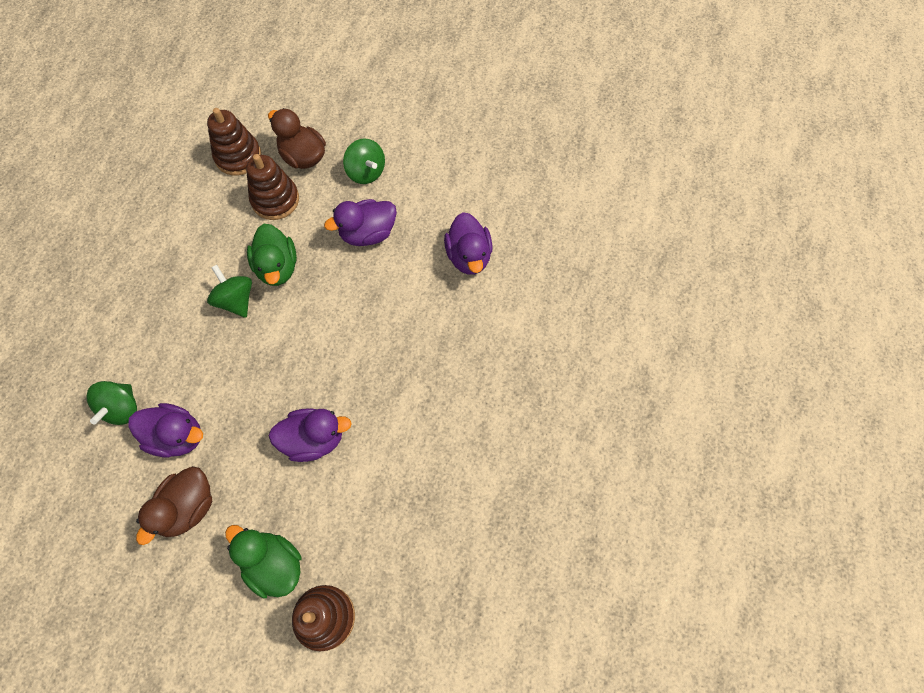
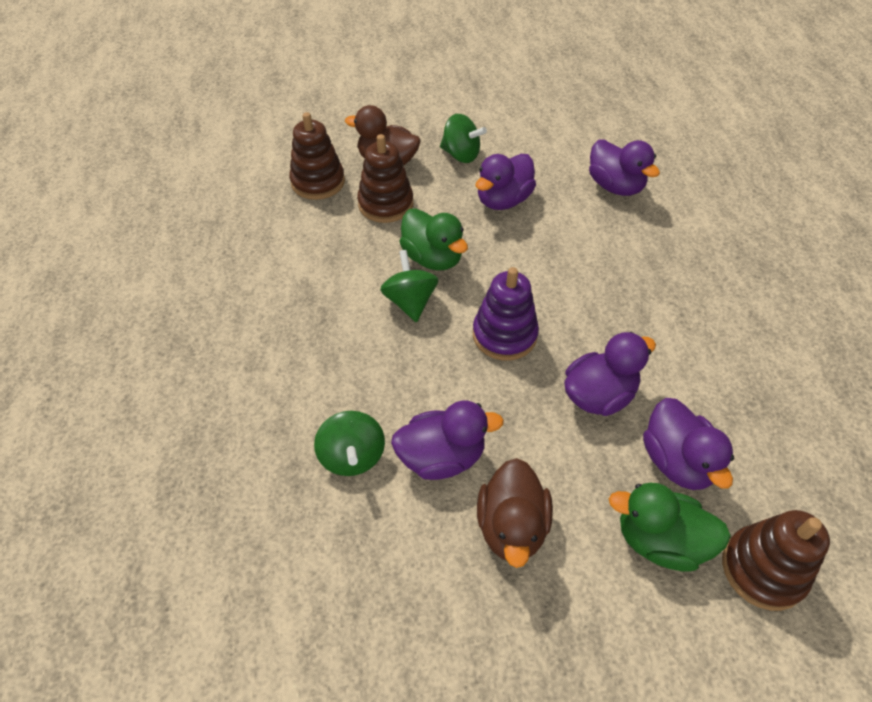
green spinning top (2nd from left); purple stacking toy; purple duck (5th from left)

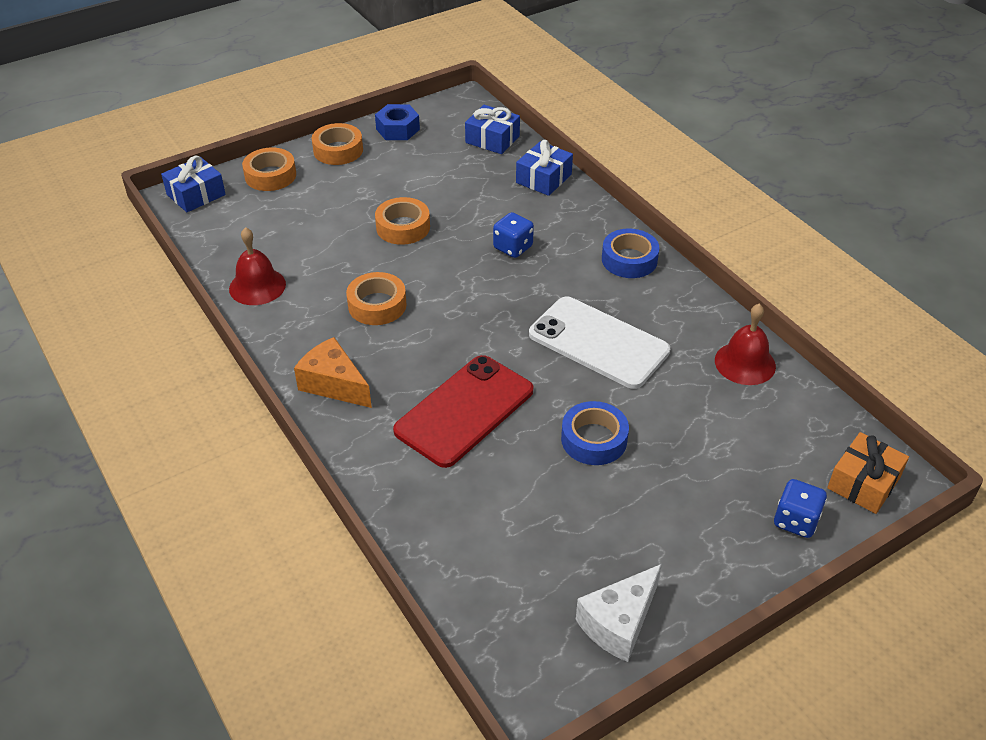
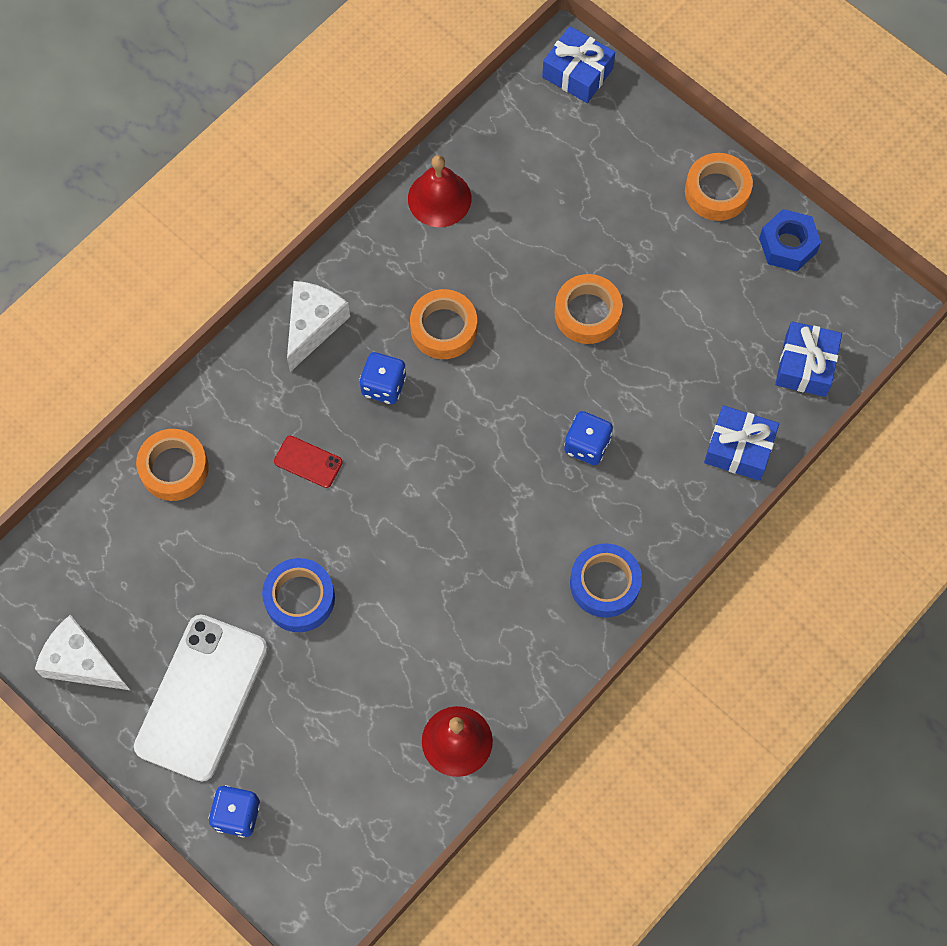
orange tape (1st from left); white phone; white cheese (2nd from left); red phone; orange gift; blue dice (2nd from left)

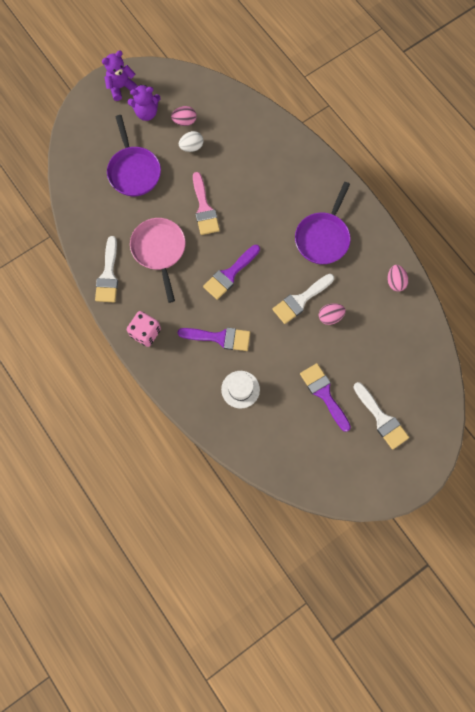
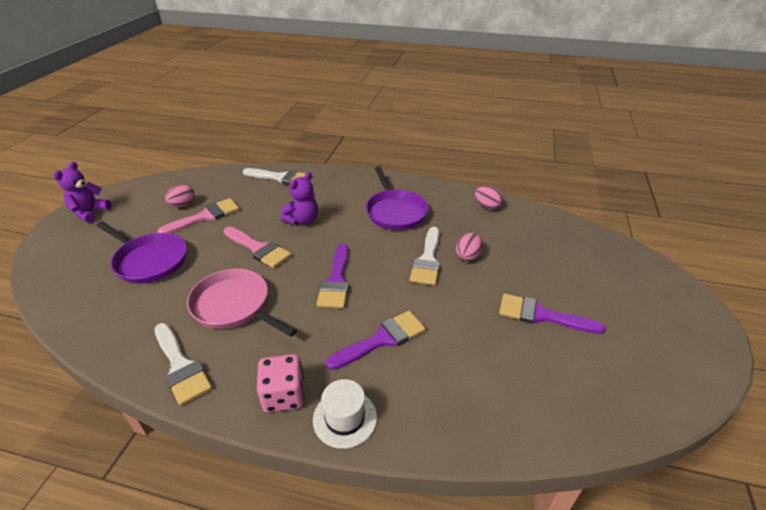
purple teddy bear (2nd from left); pink brush (1st from left); white hat; white brush (2nd from left)

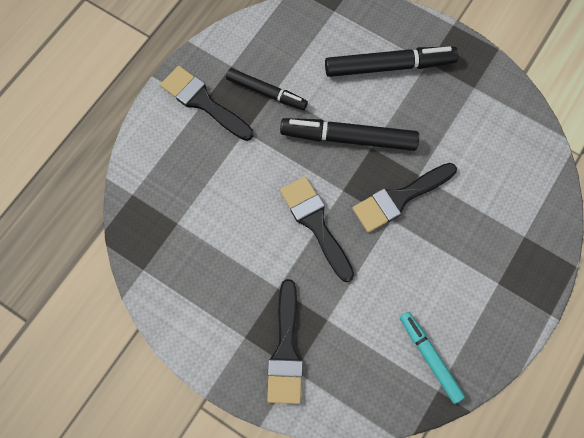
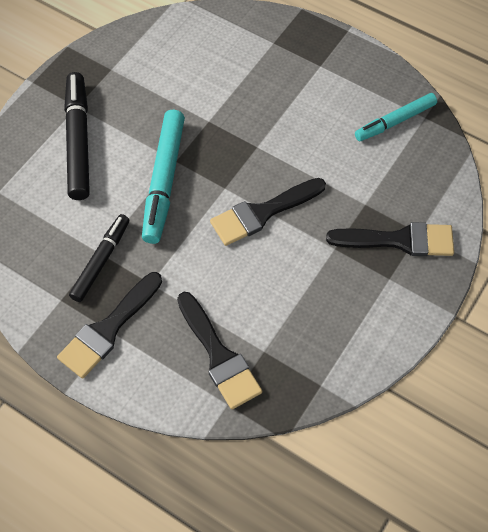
turquoise marker (1st from left); black brush (2nd from left)

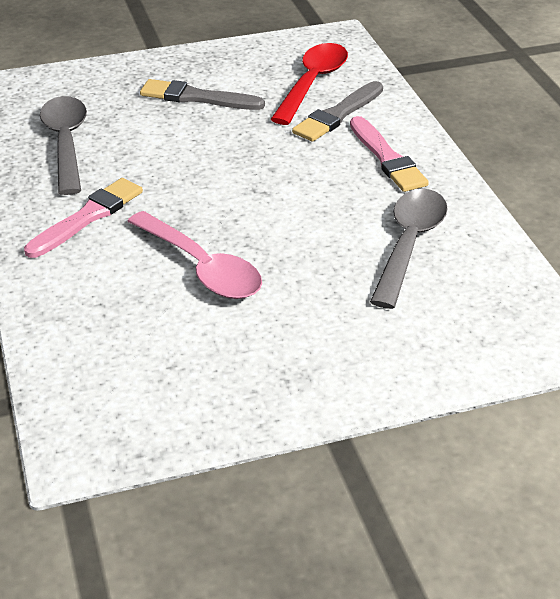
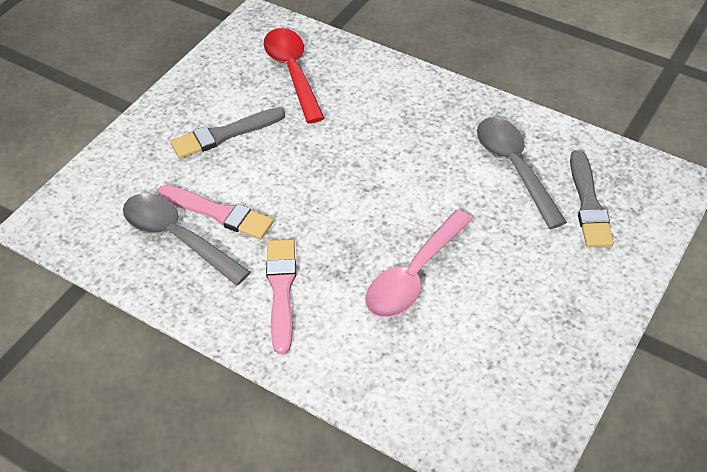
grey brush (2nd from left); pink brush (1st from left); pink spoon

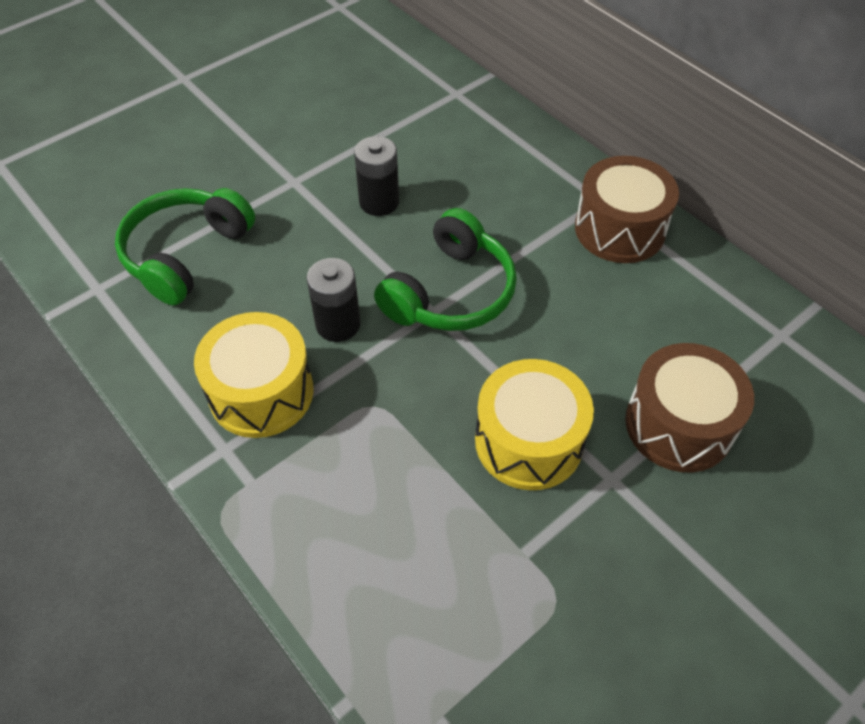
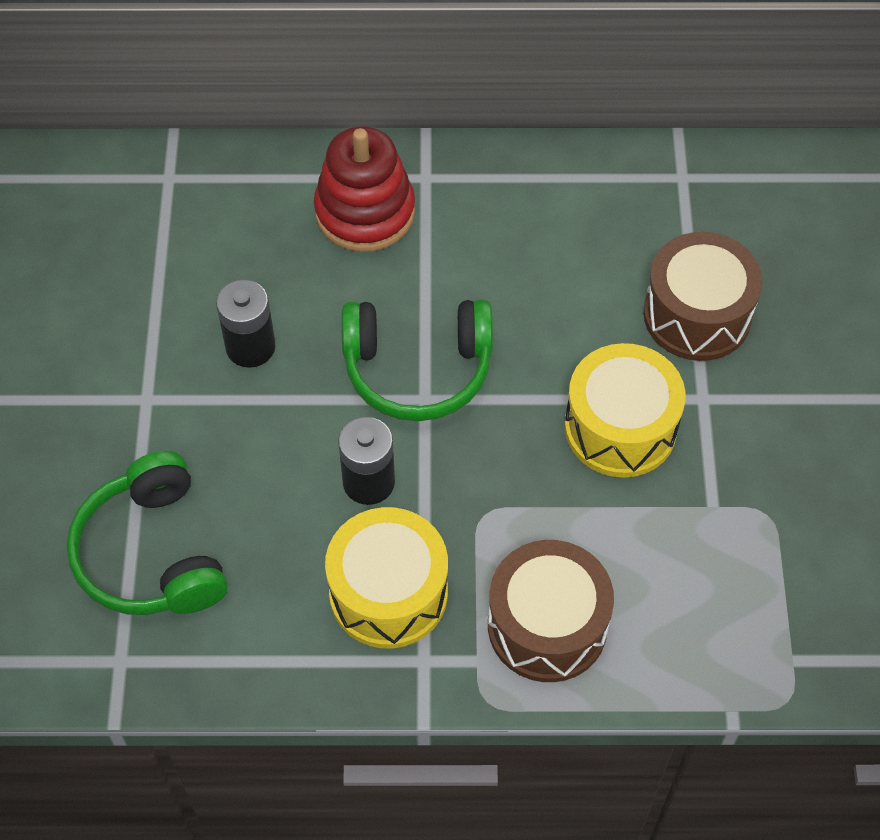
brown drum (1st from left); green headphones (2nd from left); red stacking toy

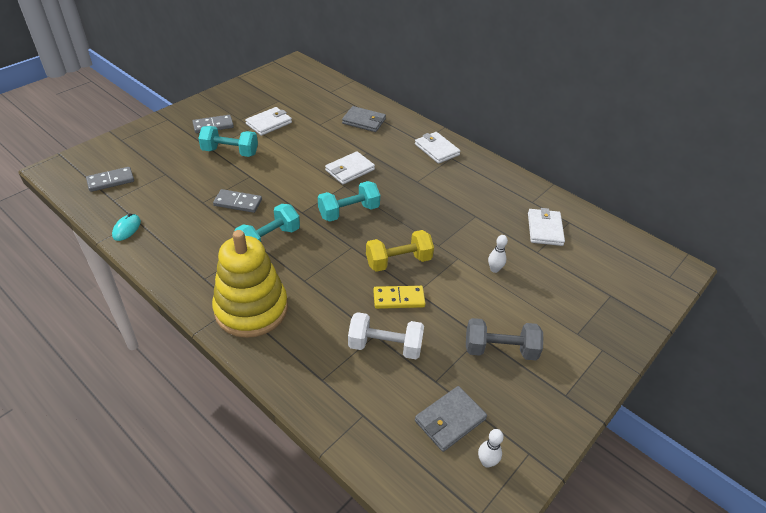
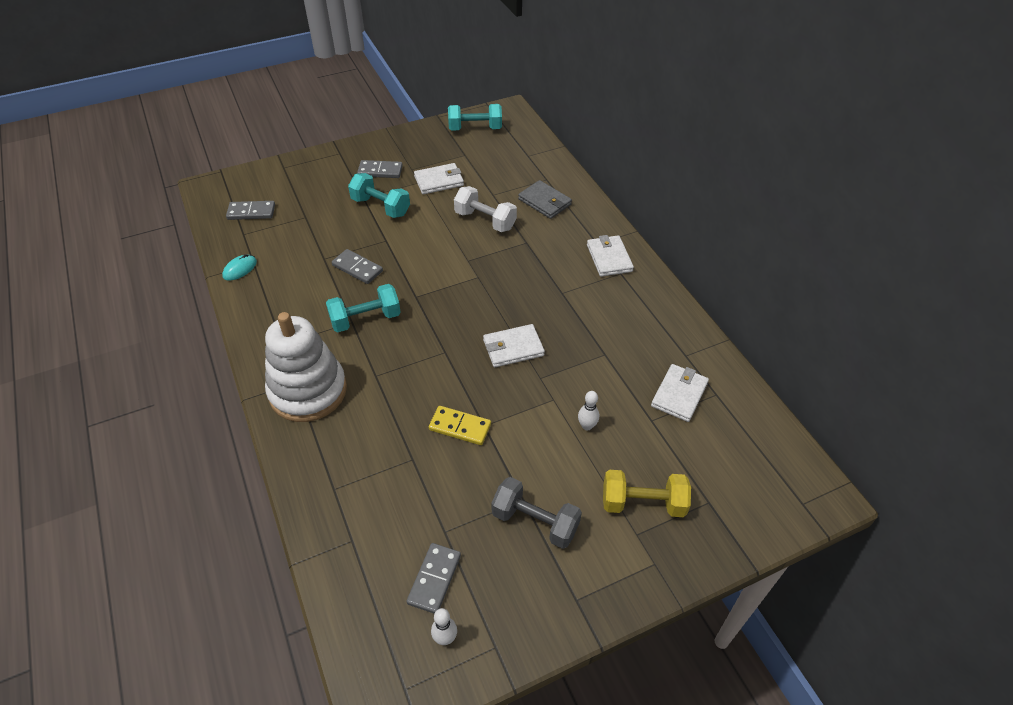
white wallet (2nd from left); turquoise dumbbell (3rd from left); white stacking toy; yellow dumbbell; white dumbbell; grey domino (4th from left)

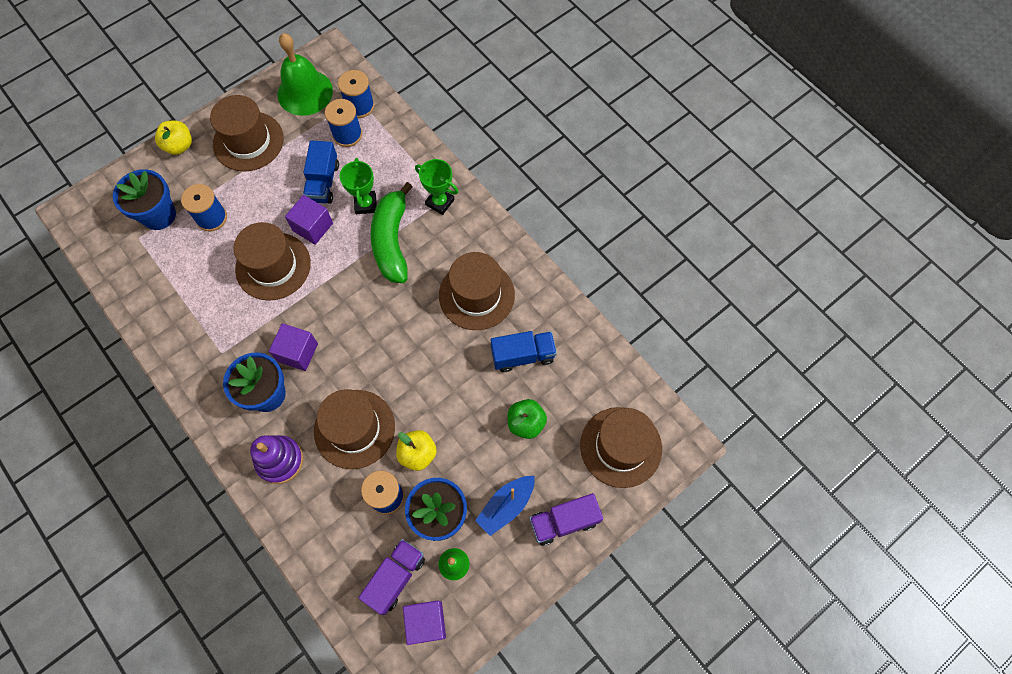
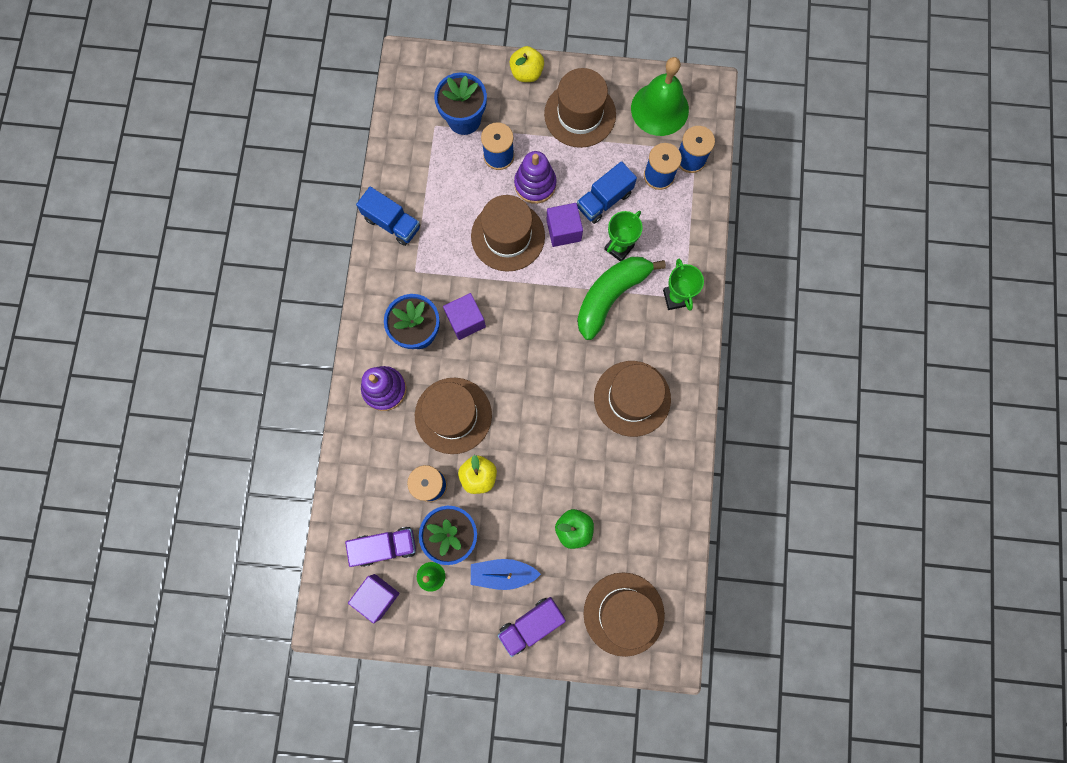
blue truck (1st from left); purple truck (2nd from left); purple stacking toy (2nd from left)

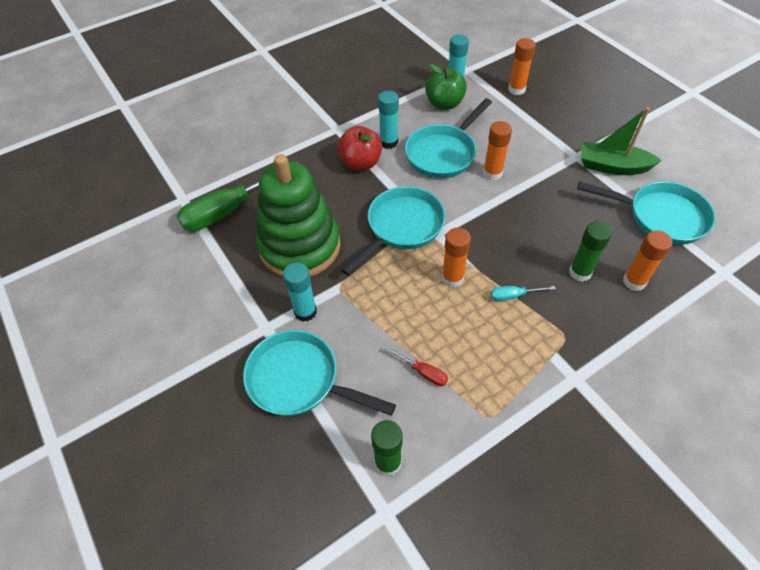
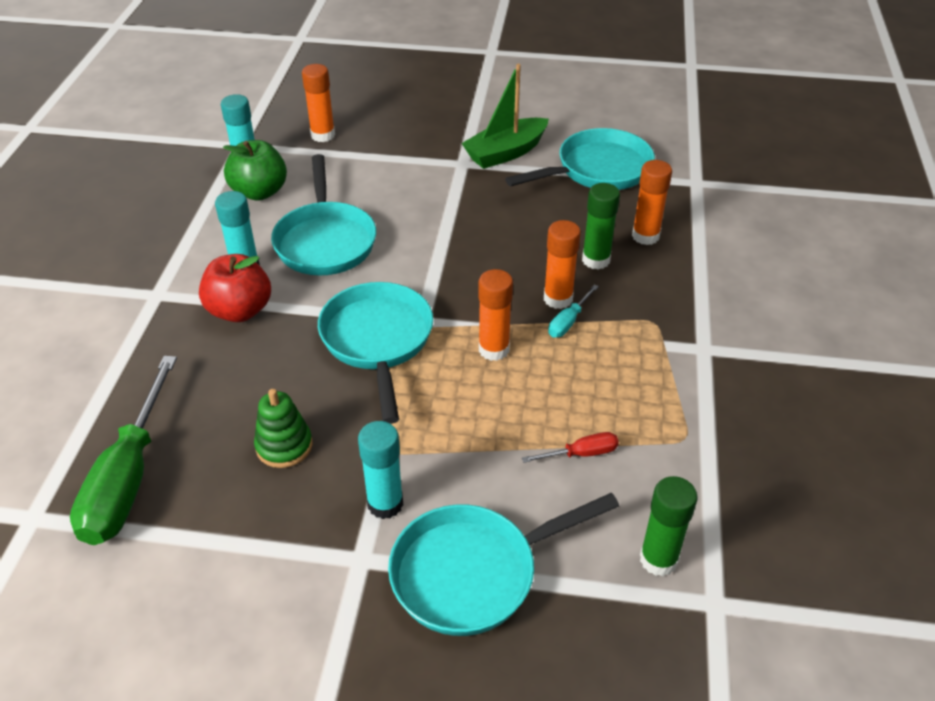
orange glue stick (3rd from left); green stacking toy

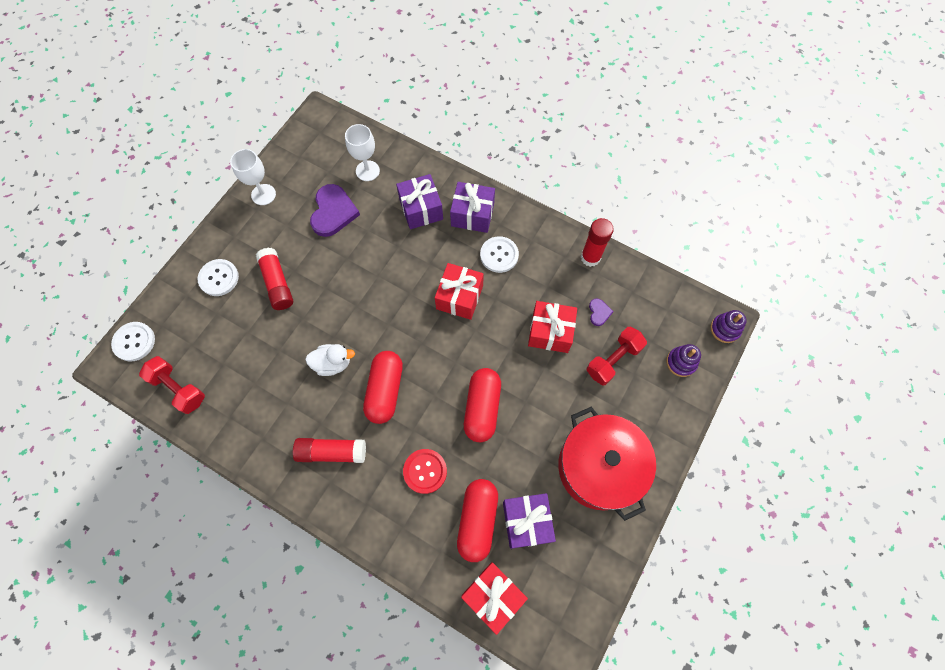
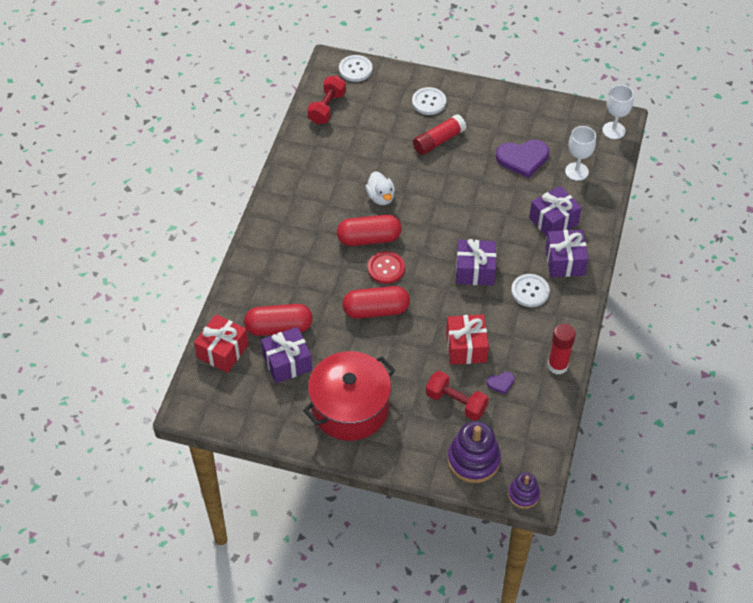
white goblet (2nd from left); purple gift (2nd from left); purple stacking toy (1st from left); red glue stick (2nd from left in the first image); red button

